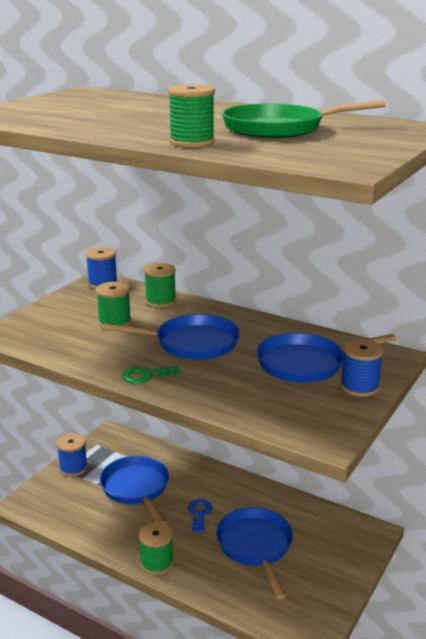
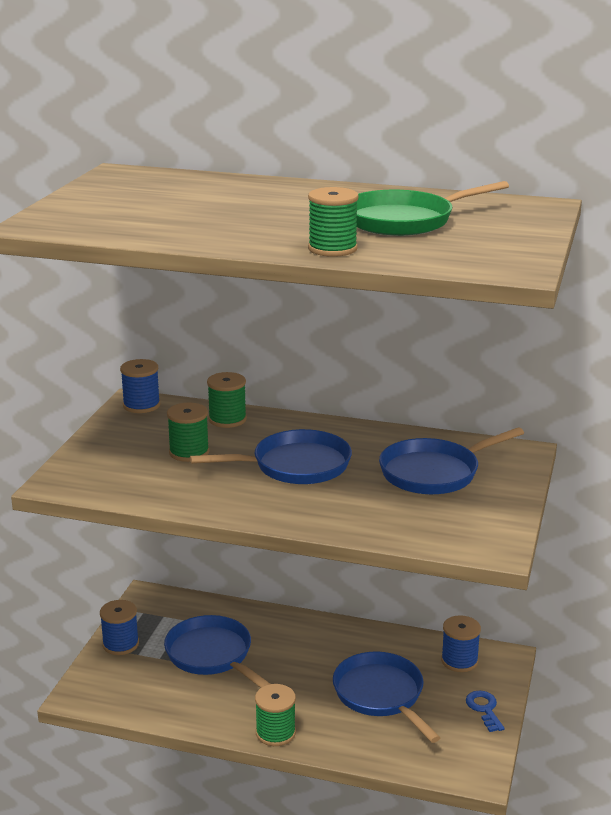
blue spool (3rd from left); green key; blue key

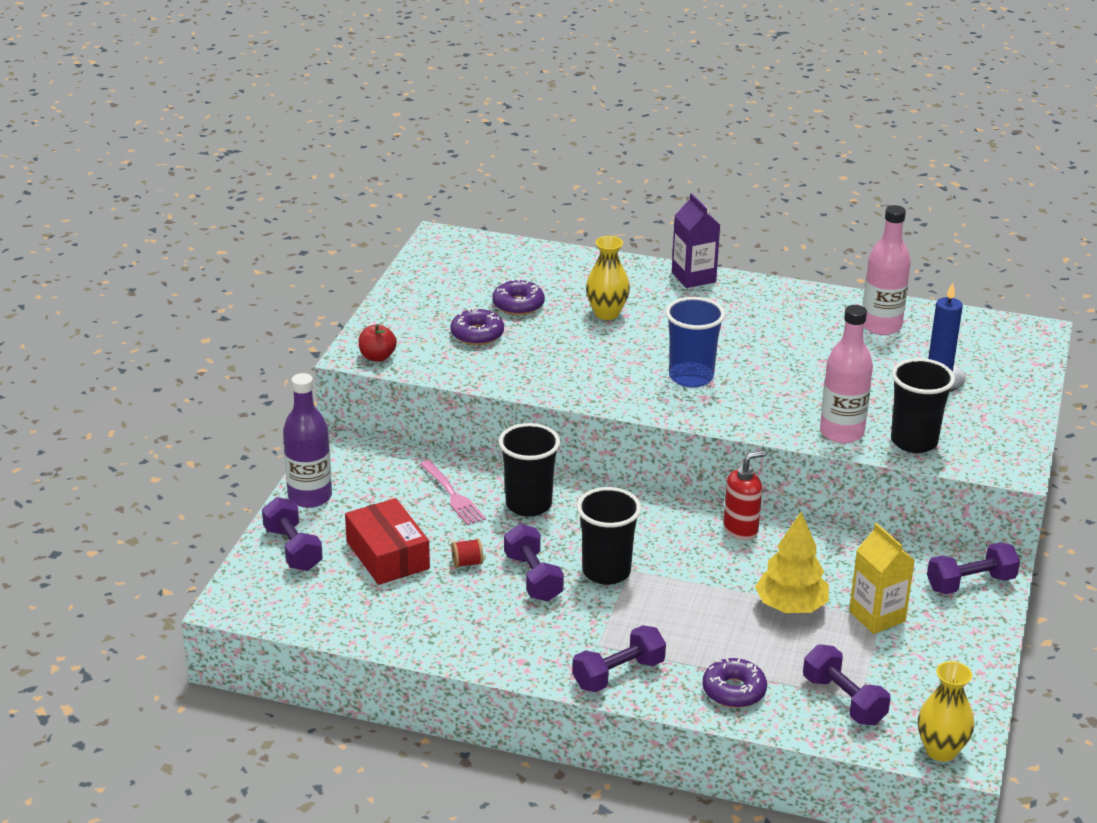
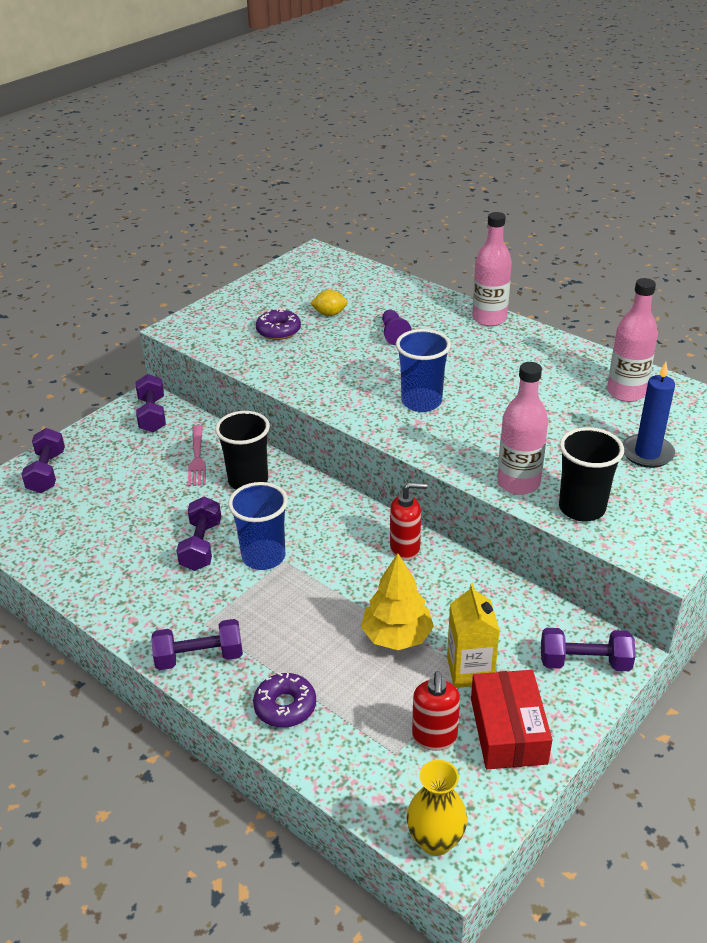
pink bottle (1st from left); purple pawn; yellow lemon; red apple; purple bottle; blue cup (1st from left); red box; red spool; purple dumbbell (2nd from left); red soap dispenser (2nd from left)

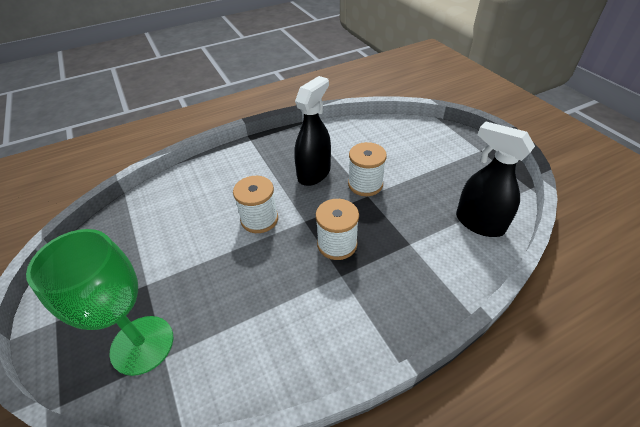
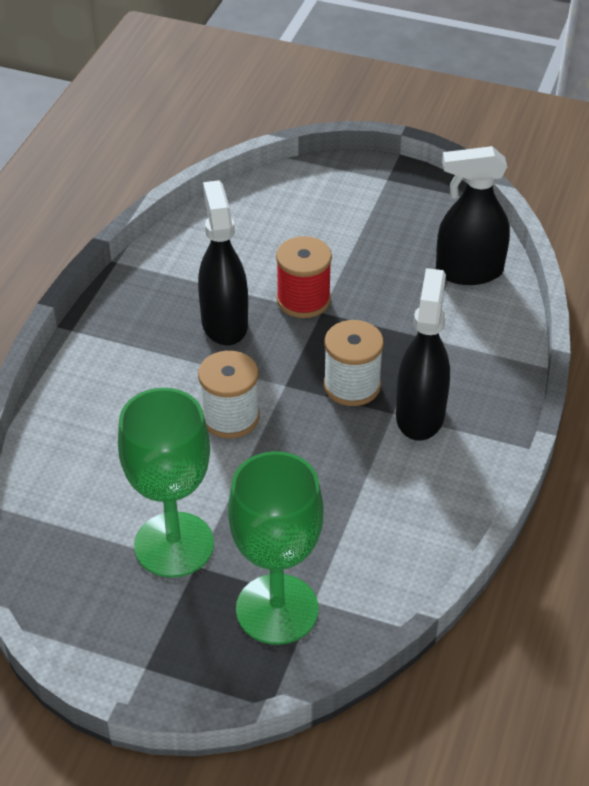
red spool; black spray bottle (2nd from left); green goblet (1st from left)

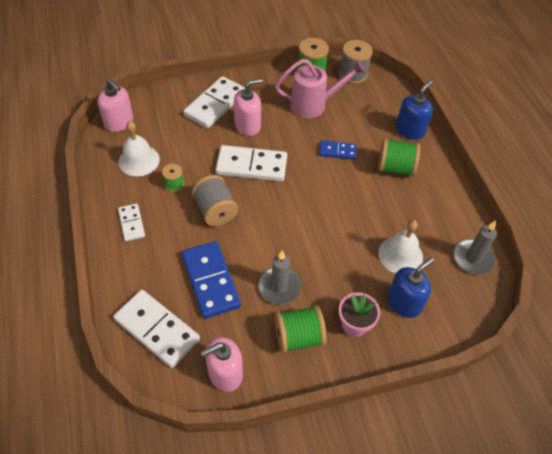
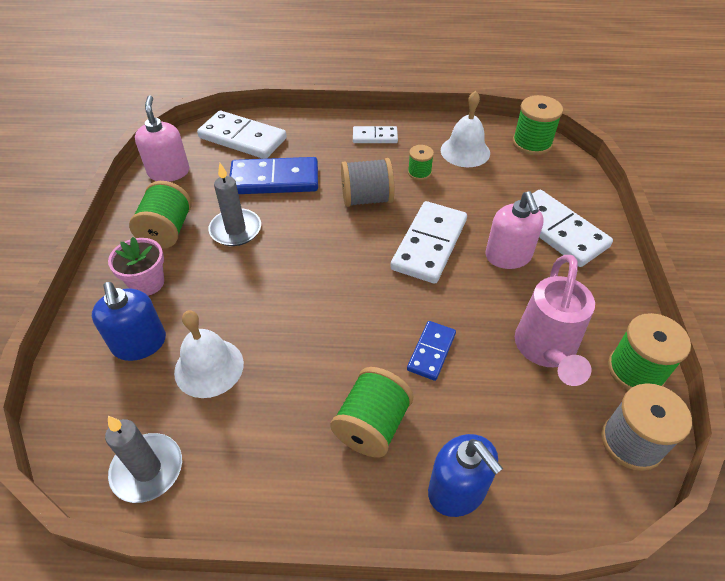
green spool (4th from left); white domino (1st from left)

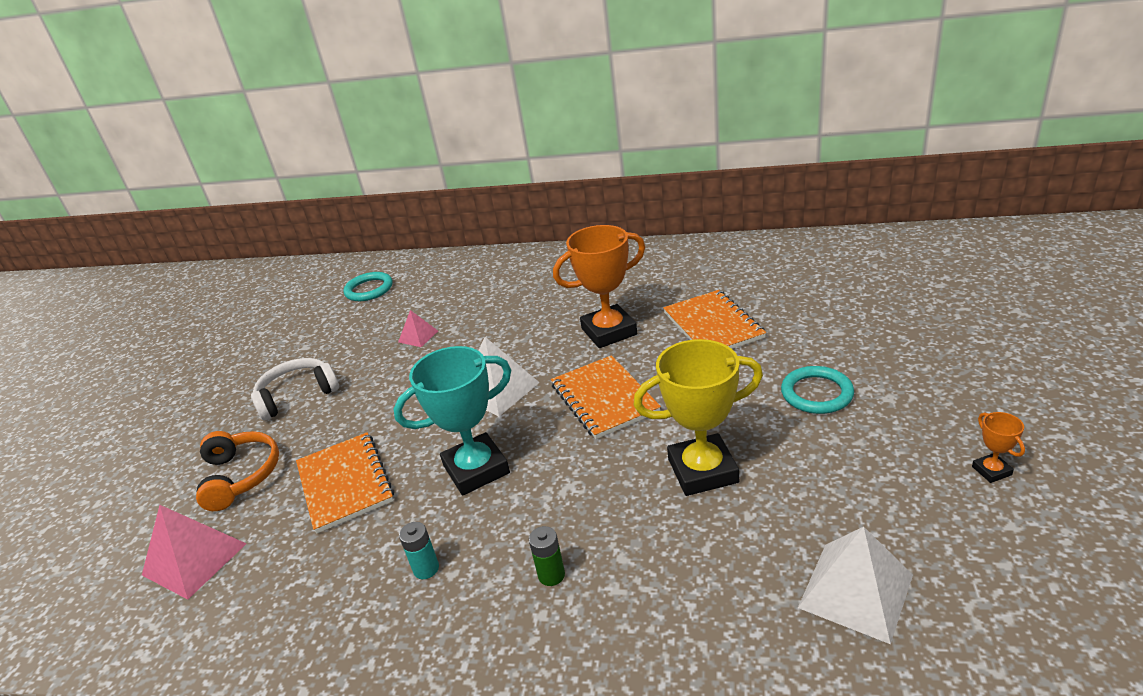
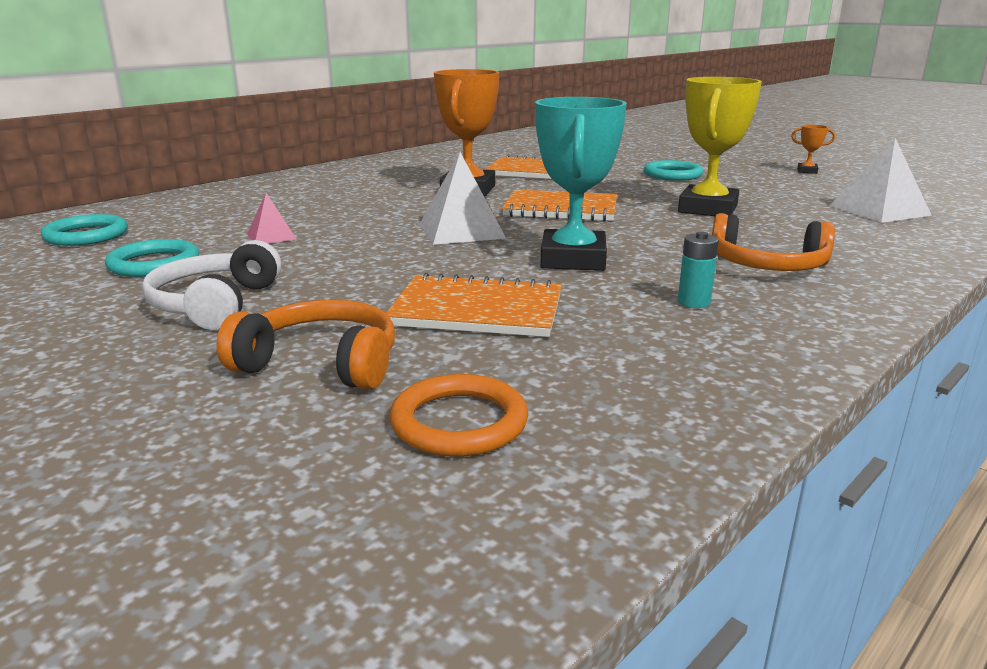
orange ring; orange headphones (2nd from left); turquoise ring (2nd from left)

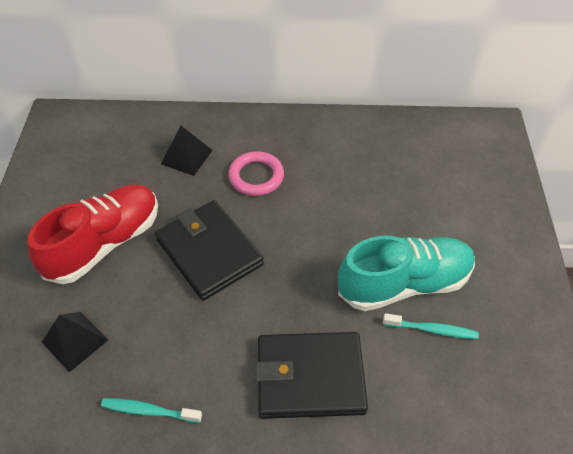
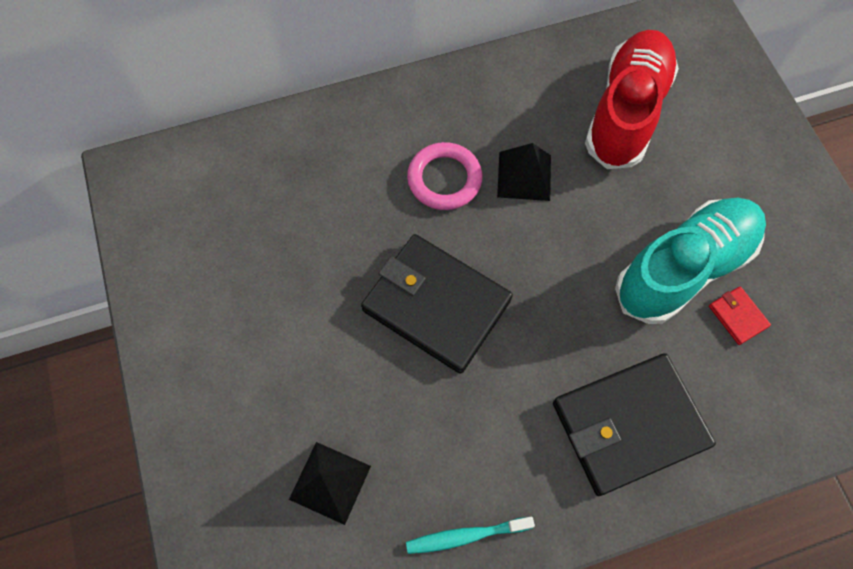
black pyramid (2nd from left); red shoe; red wallet

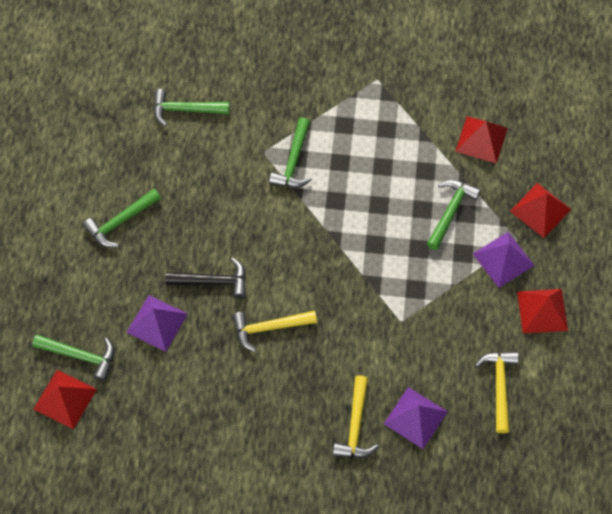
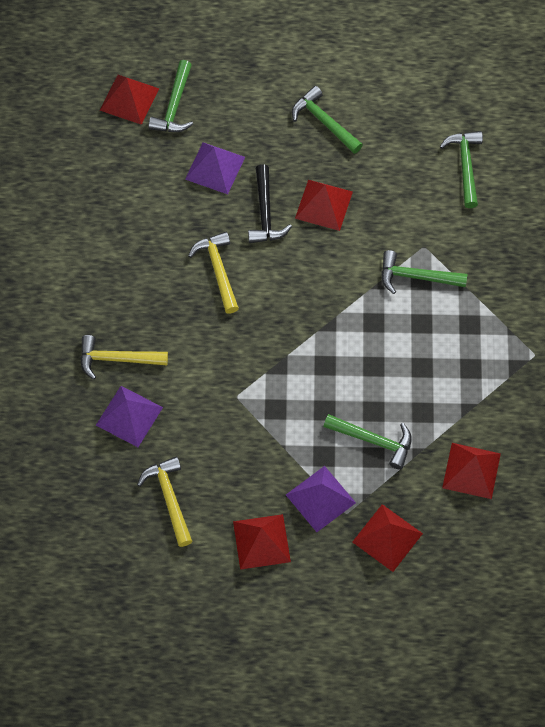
yellow hammer (2nd from left); red pyramid (3rd from left)

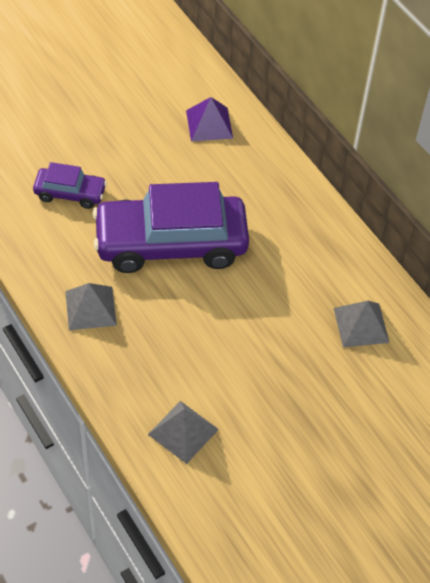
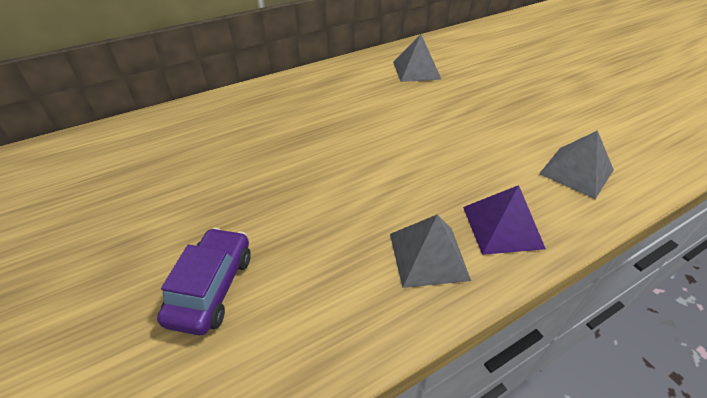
purple pyramid; purple car (2nd from left in the first image)

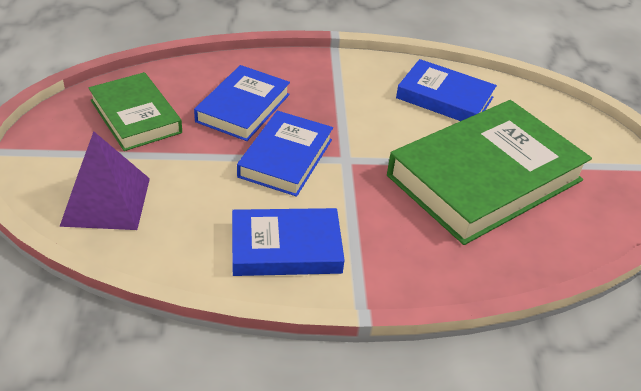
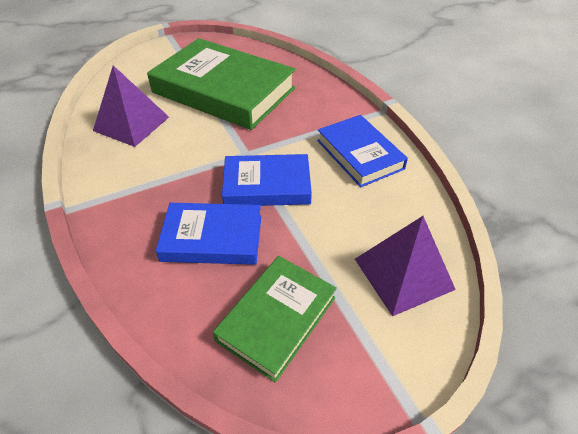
purple pyramid (1st from left)

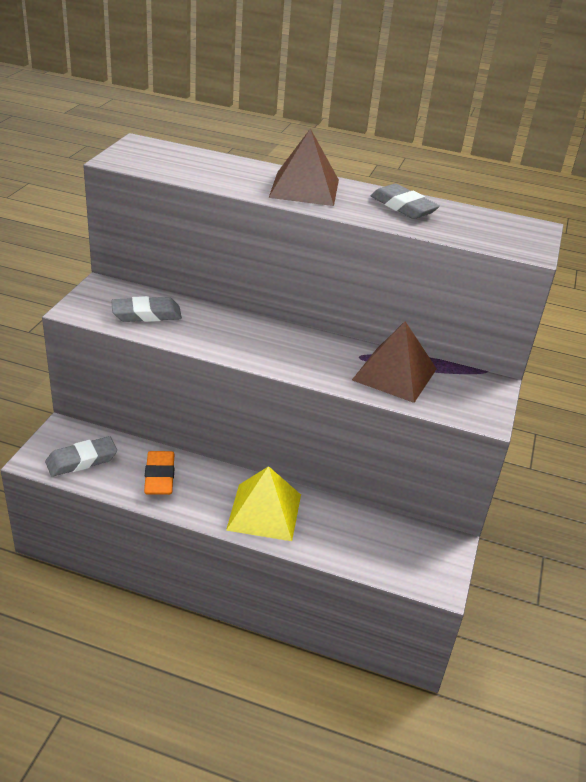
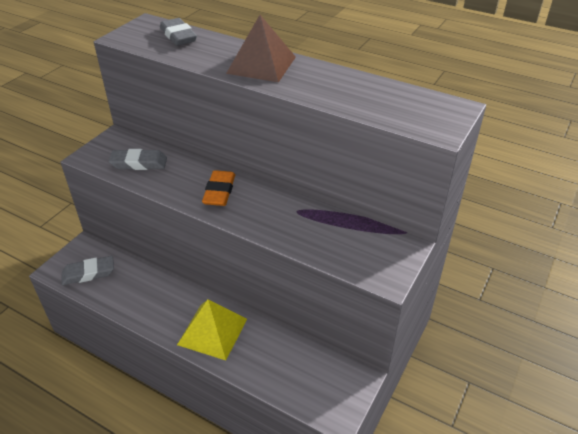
grey eraser (3rd from left); brown pyramid (2nd from left in the first image); orange eraser

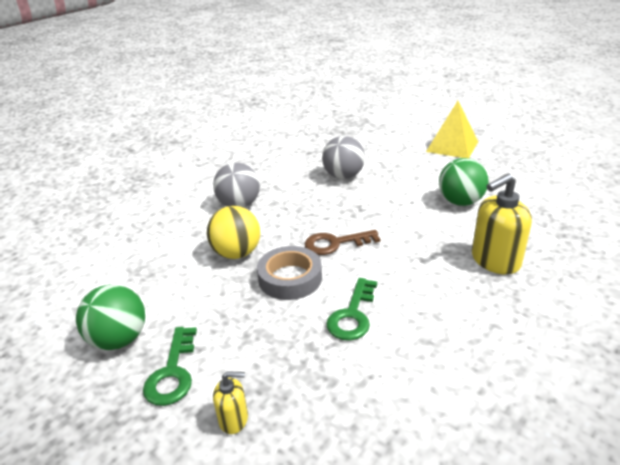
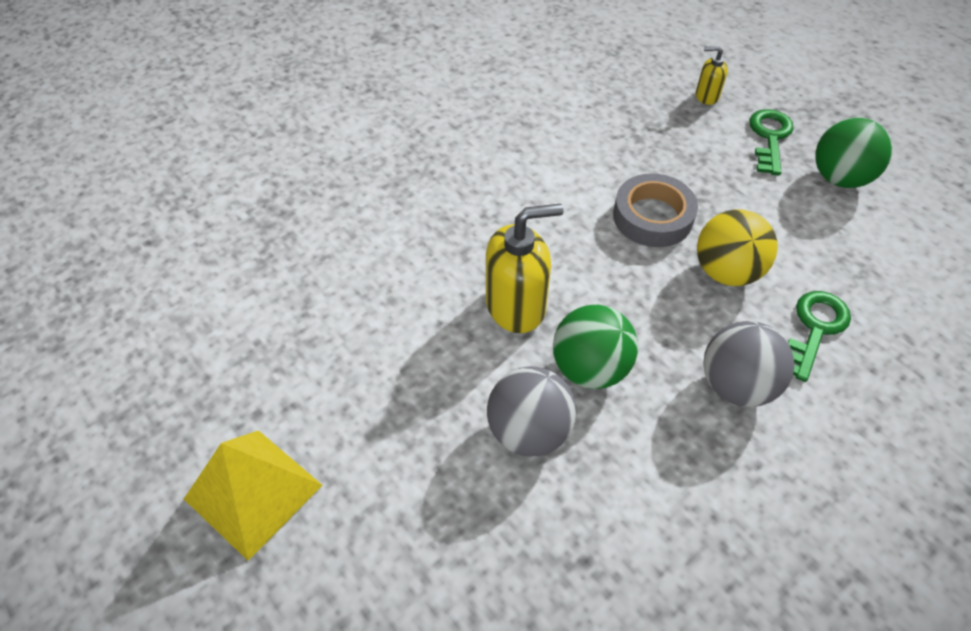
green ball (1st from left); yellow soap dispenser (1st from left); brown key; green key (2nd from left)

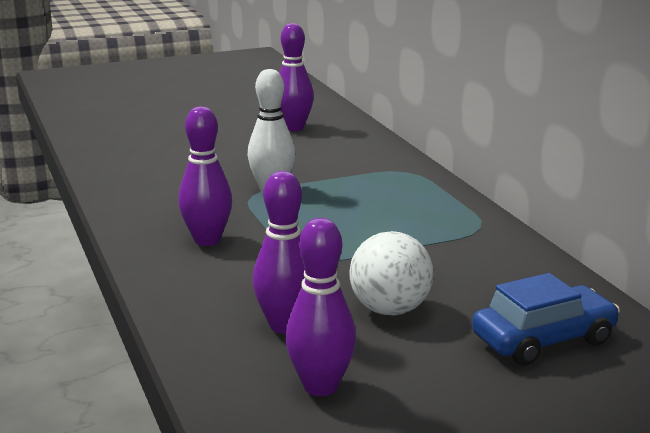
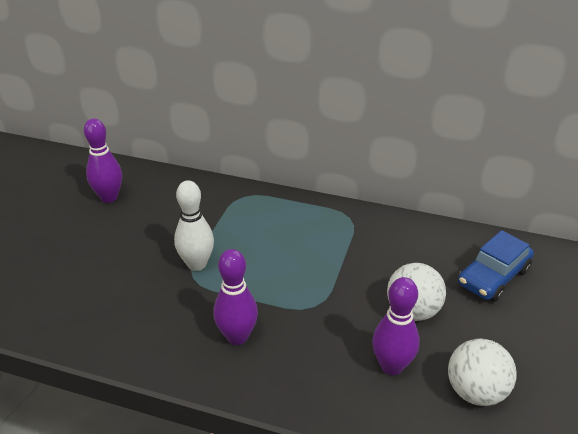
white ball (2nd from left); blue car

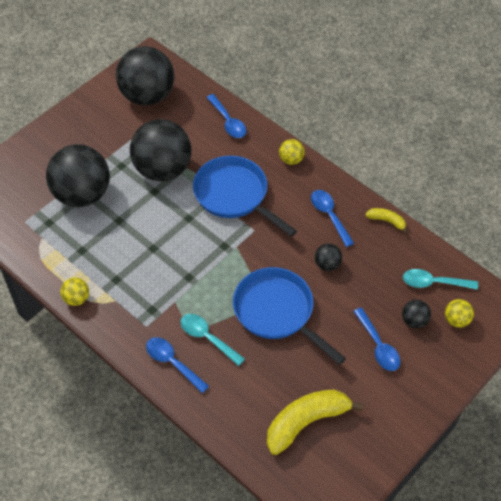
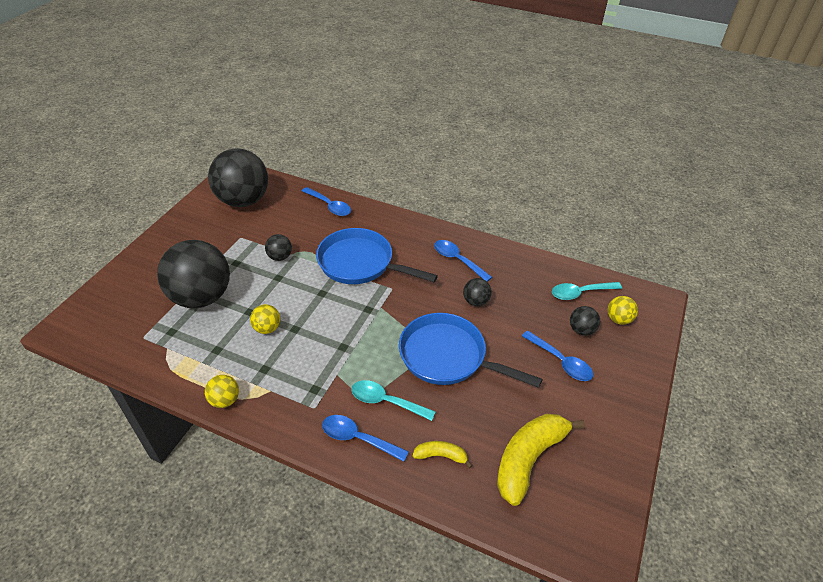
black ball (3rd from left); yellow ball (2nd from left); yellow banana (1st from left)

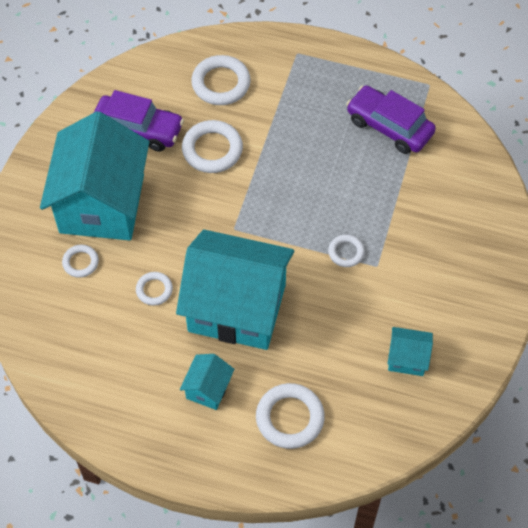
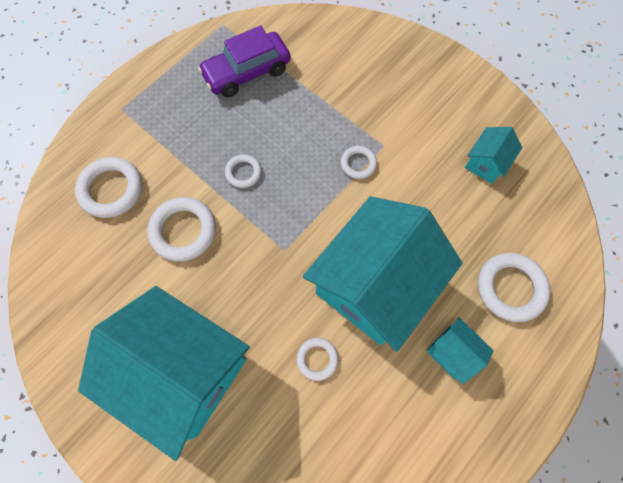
purple car (1st from left in the first image); white ring (3rd from left)

